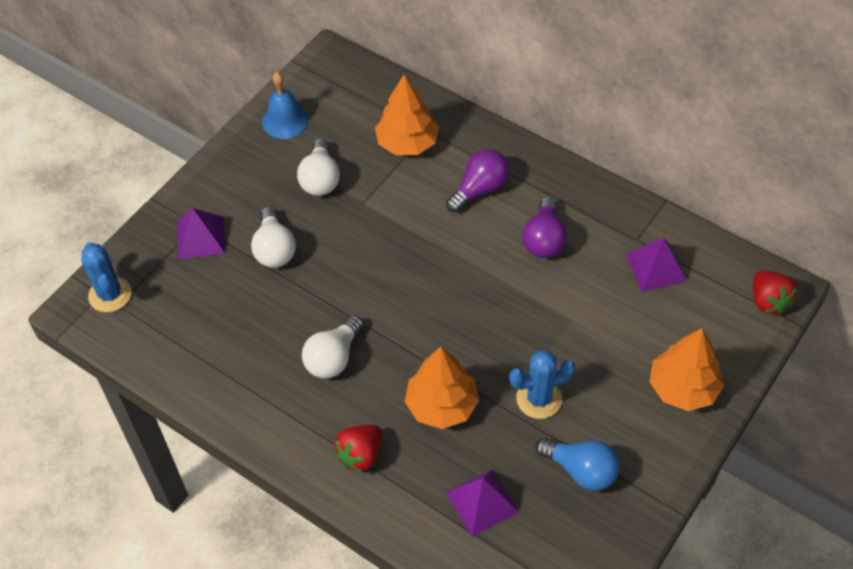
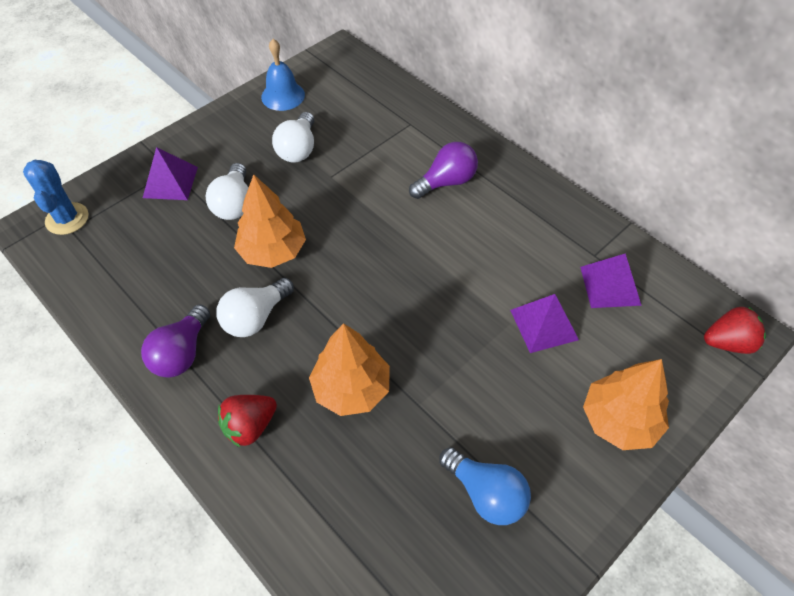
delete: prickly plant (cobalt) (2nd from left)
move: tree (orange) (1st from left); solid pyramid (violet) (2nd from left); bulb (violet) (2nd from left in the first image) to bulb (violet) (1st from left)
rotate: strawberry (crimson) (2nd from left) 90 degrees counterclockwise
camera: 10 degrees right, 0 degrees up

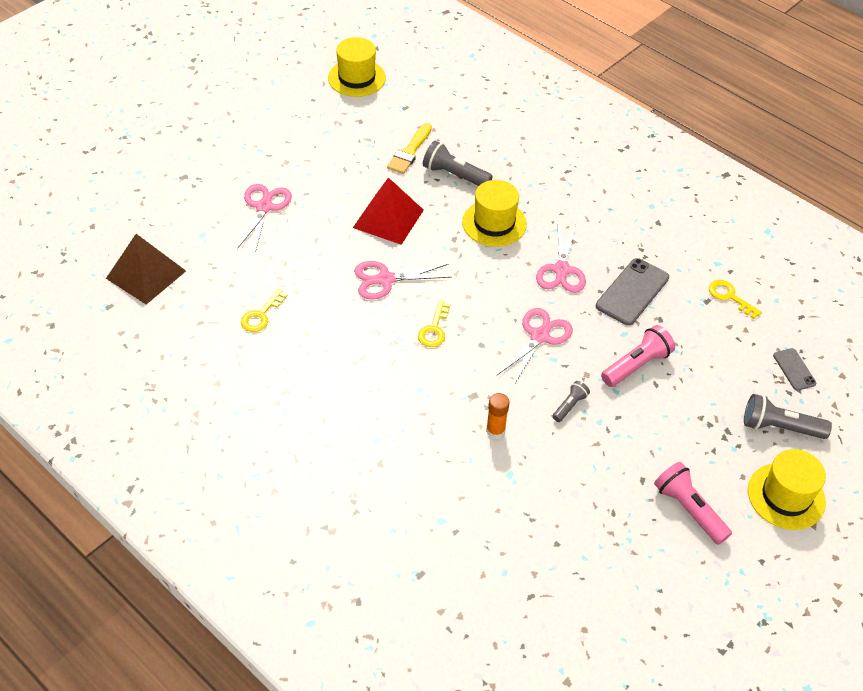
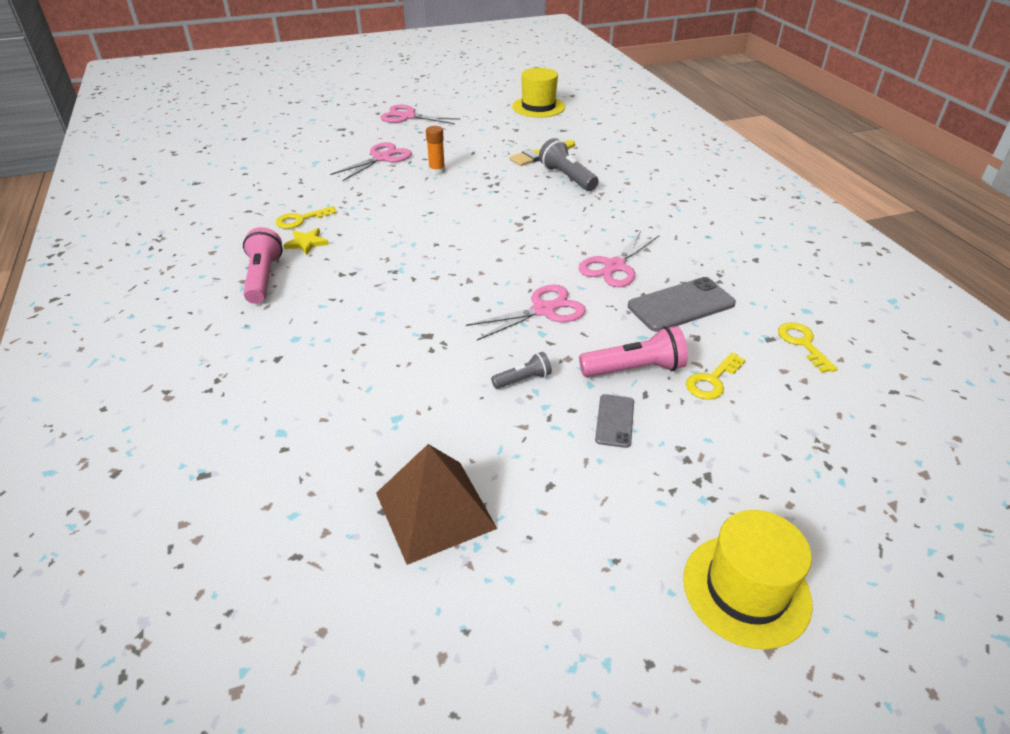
delete: solid pyramid (crimson); tall hat (bright yellow) (2nd from left); pocket torch (grey) (3rd from left)
insert: star shape (bright yellow)
move: solid pyramid (russet); scissors (rose-pink) (2nd from left); door key (bright yellow) (2nd from left); glue stick (orange); pocket torch (rose-pink) (2nd from left in the first image) to pocket torch (rose-pink) (1st from left); mobile phone (grey) (2nd from left in the first image) to mobile phone (grey) (1st from left)
camera: 30 degrees right, 10 degrees down

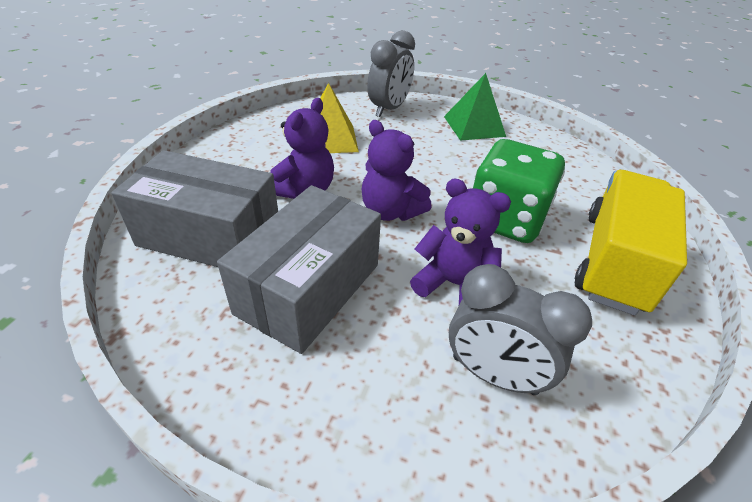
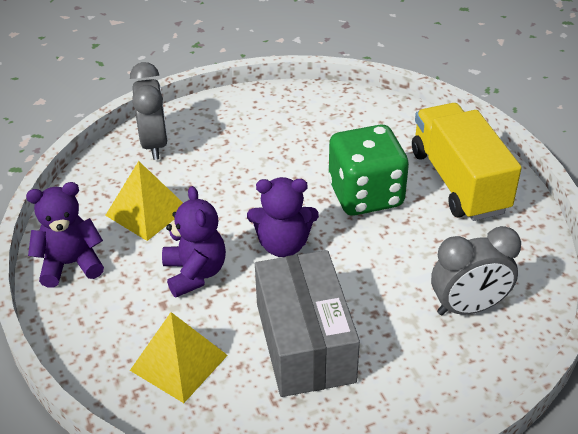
delete: solid pyramid (green)
move: teddy bear (violet) (3rd from left in the first image) to teddy bear (violet) (1st from left)
replace: package (grey) (1st from left) to solid pyramid (bright yellow) (2nd from left)
camera: 40 degrees left, 0 degrees up

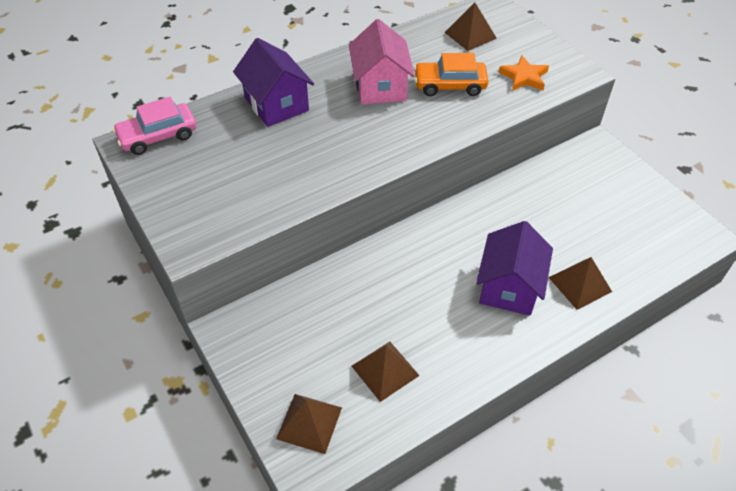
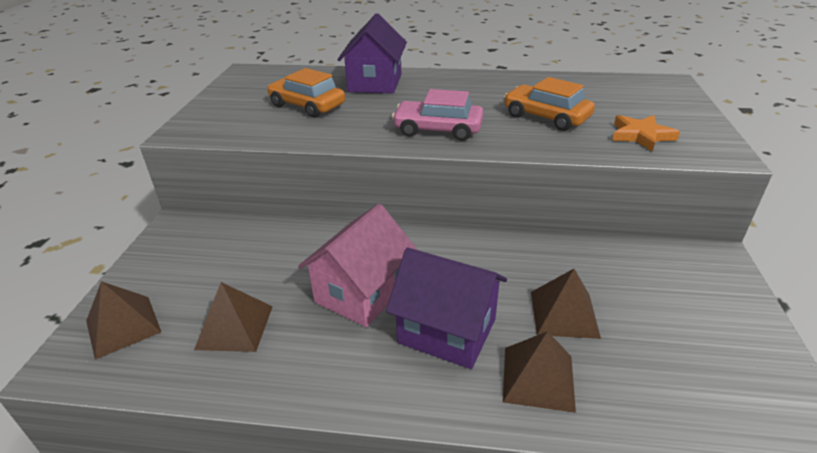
insert: toy car (orange) (1st from left)
move: toy car (rose-pink); toy house (rose-pink); solid pyramid (russet) (3rd from left in the first image) to solid pyramid (russet) (4th from left)
rotate: toy house (violet) (2nd from left) 60 degrees clockwise
camera: 40 degrees right, 15 degrees down

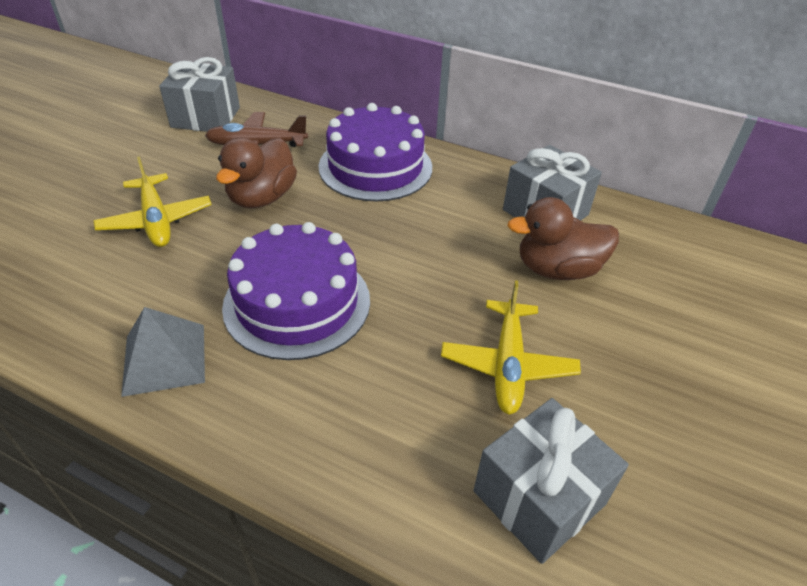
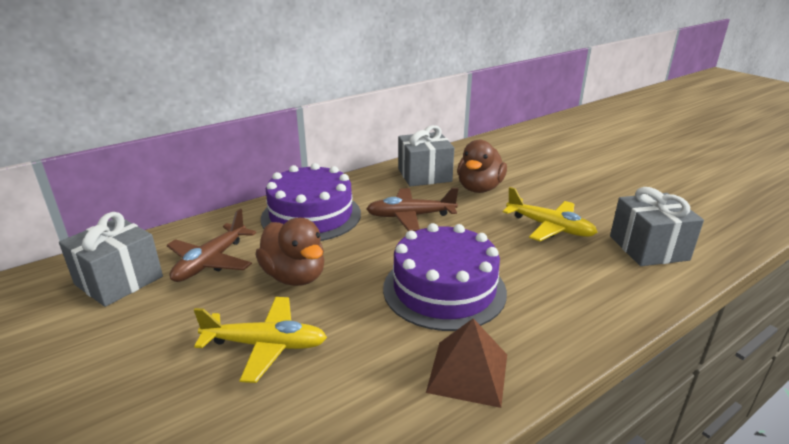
insert: toy plane (russet) (2nd from left)
recolor: solid pyramid (grey) to solid pyramid (russet)
camera: 60 degrees left, 15 degrees down

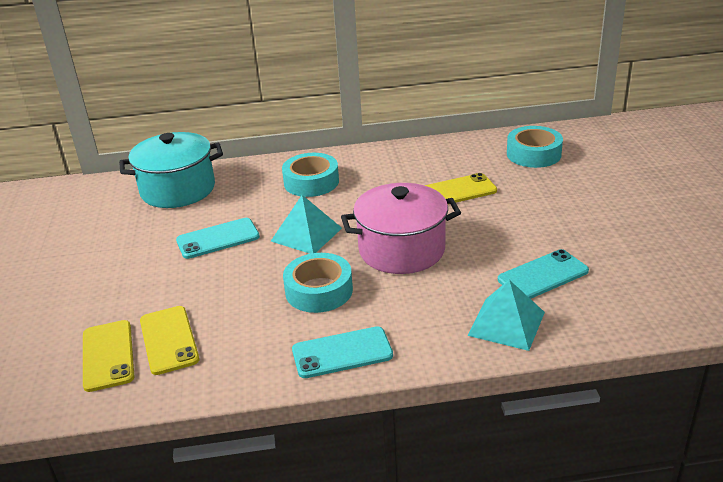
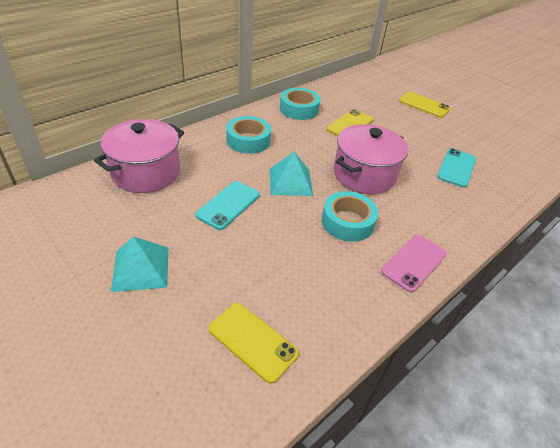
move: mobile phone (bright yellow) (2nd from left in the first image) to mobile phone (bright yellow) (3rd from left); solid pyramid (teal) (2nd from left in the first image) to solid pyramid (teal) (1st from left); sticky tape (teal) (3rd from left in the first image) to sticky tape (teal) (2nd from left)
recolor: pot (teal) to pot (rose-pink) (1st from left); mobile phone (teal) (2nd from left) to mobile phone (rose-pink)
camera: 40 degrees left, 10 degrees up

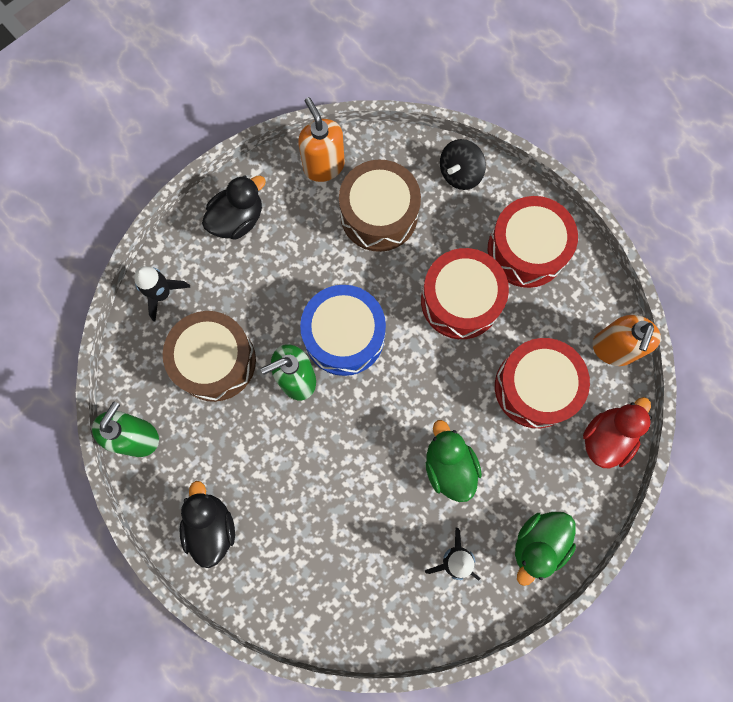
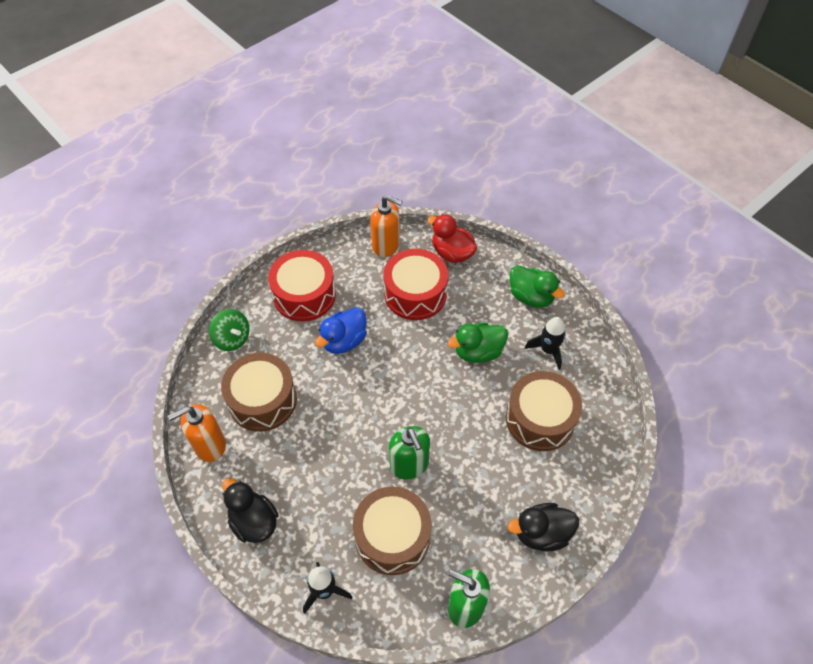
delete: snare drum (cobalt)
insert: snare drum (russet) (3rd from left)
replace: snare drum (crimson) (1st from left) to toy duck (cobalt)
recolor: whirligig (jet-black) to whirligig (green)
camera: 90 degrees left, 20 degrees down

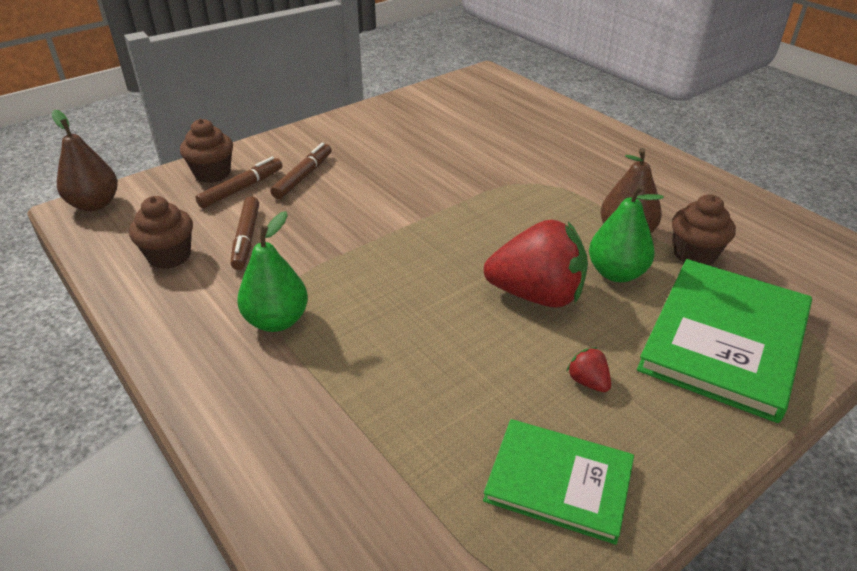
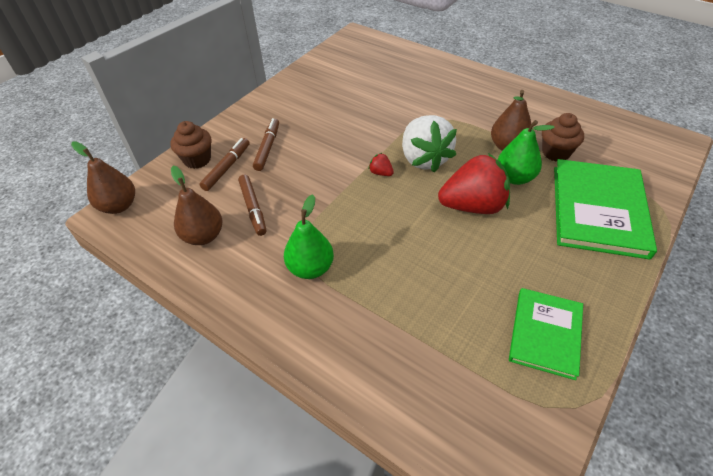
insert: strawberry (white)
move: strawberry (crimson) (2nd from left in the first image) to strawberry (crimson) (1st from left)
replace: fairy cake (russet) (1st from left) to pear fruit (russet) (2nd from left)
rotate: hardback (green) (1st from left) 75 degrees counterclockwise
camera: 15 degrees left, 10 degrees up

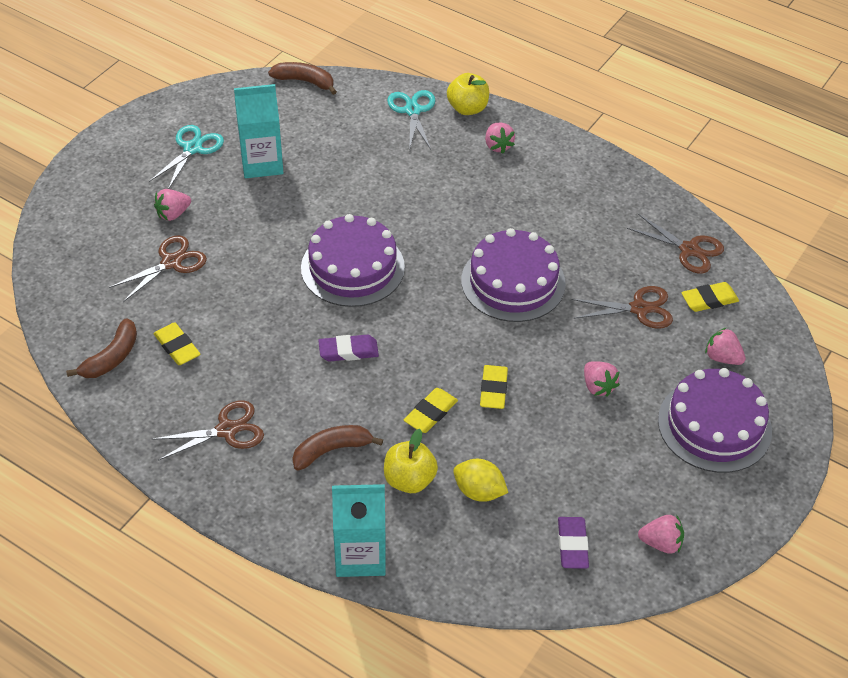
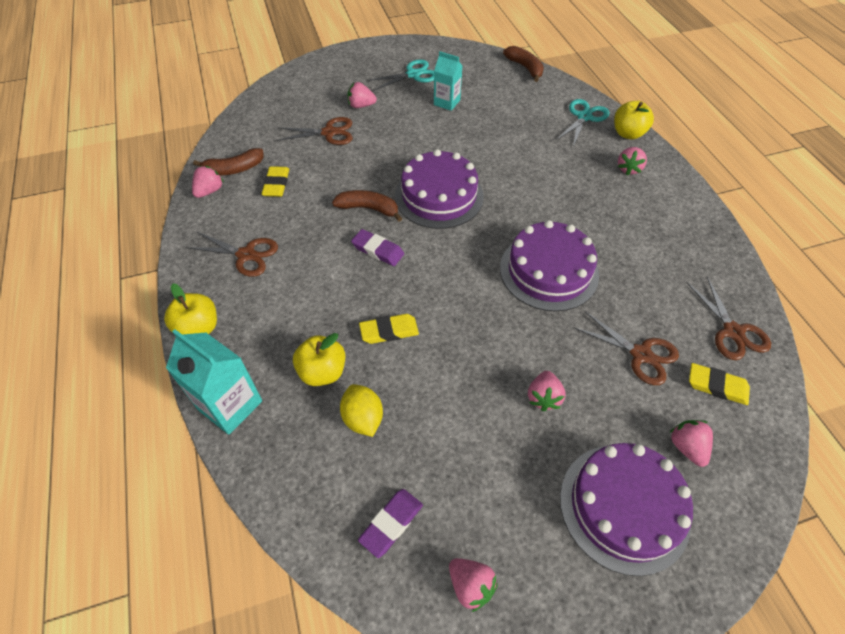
delete: eraser (bright yellow) (3rd from left)
insert: toy apple (bright yellow) (1st from left); strawberry (rose-pink) (1st from left)
move: banana (russet) (3rd from left in the first image) to banana (russet) (2nd from left)
resize: milk carton (teal) (1st from left in the first image) x0.66
camera: 40 degrees right, 5 degrees up

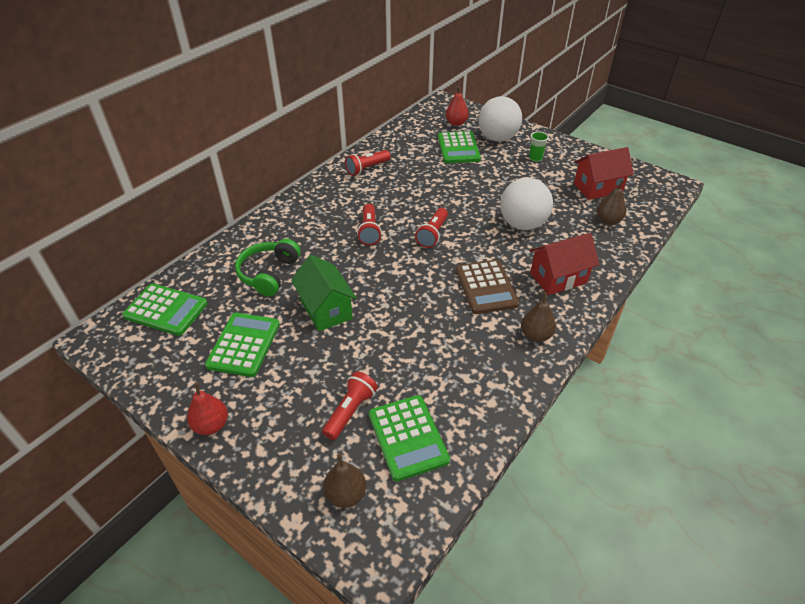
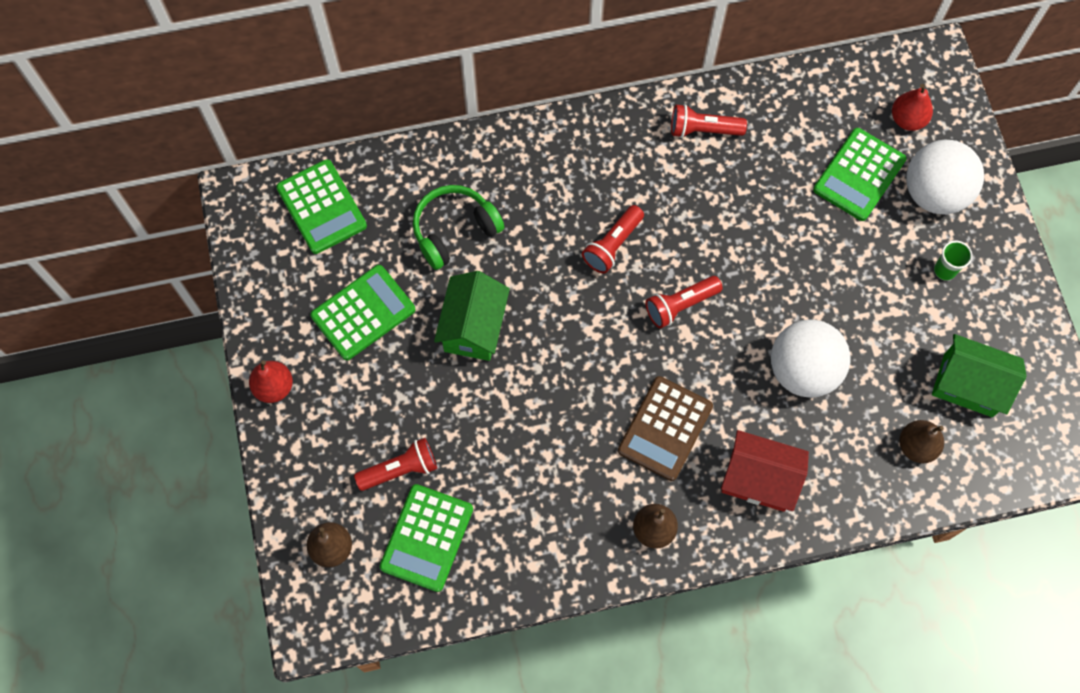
recolor: toy house (crimson) (2nd from left) to toy house (green) (2nd from left)
camera: 40 degrees right, 25 degrees up

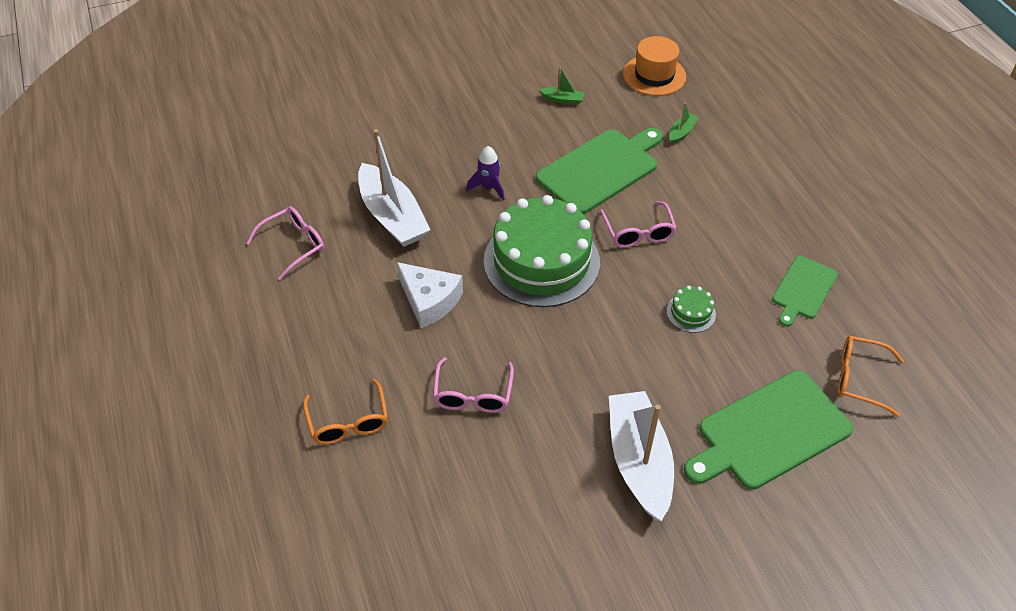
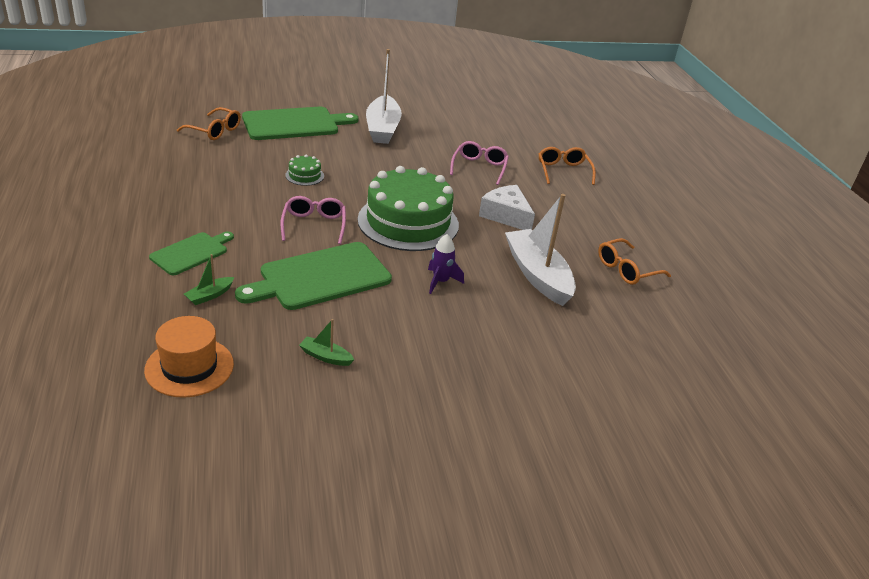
move: cutting board (green) (3rd from left in the first image) to cutting board (green) (1st from left)
recolor: eyeglasses (rose-pink) (1st from left) to eyeglasses (orange) (3rd from left)
camera: 175 degrees left, 15 degrees down

